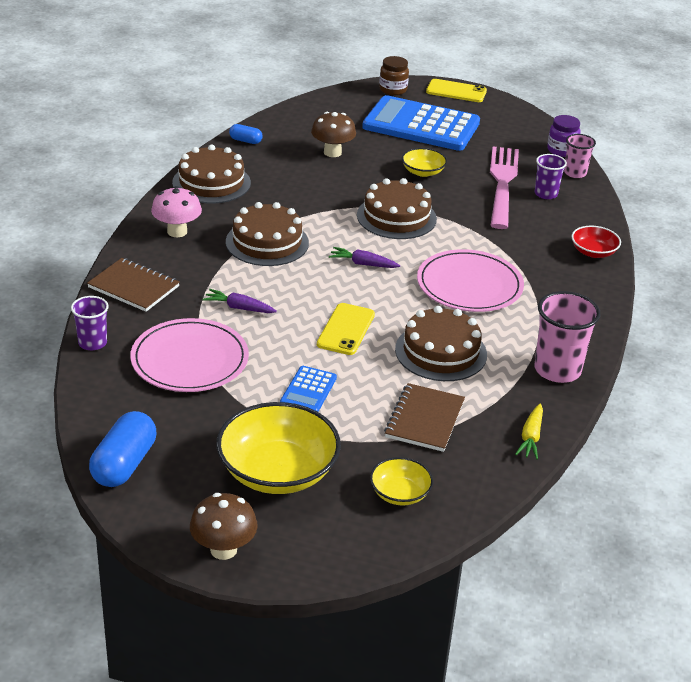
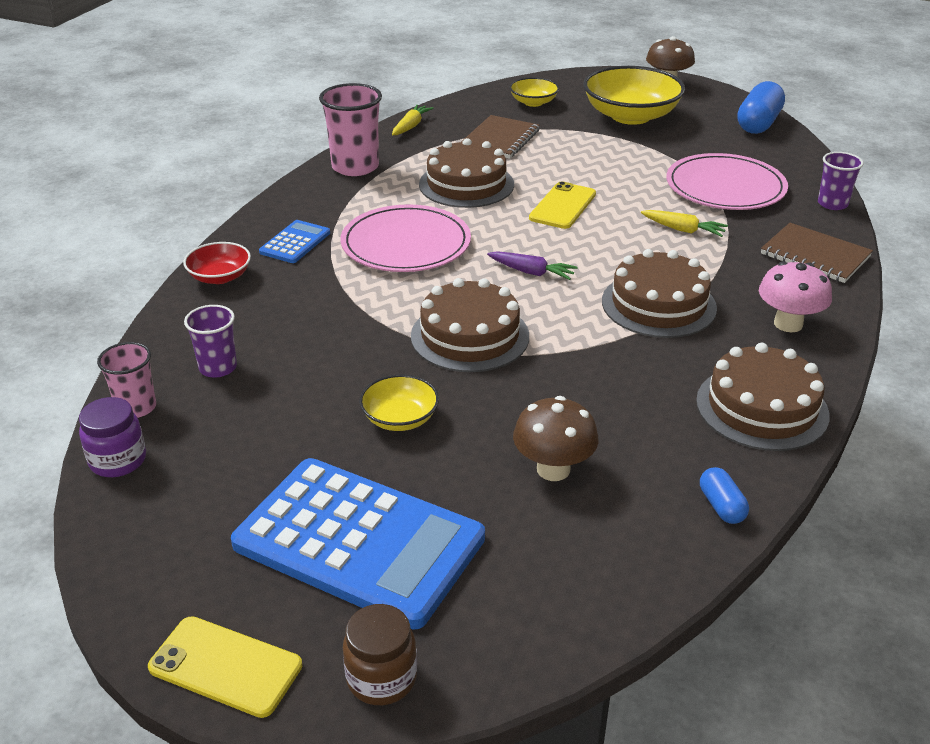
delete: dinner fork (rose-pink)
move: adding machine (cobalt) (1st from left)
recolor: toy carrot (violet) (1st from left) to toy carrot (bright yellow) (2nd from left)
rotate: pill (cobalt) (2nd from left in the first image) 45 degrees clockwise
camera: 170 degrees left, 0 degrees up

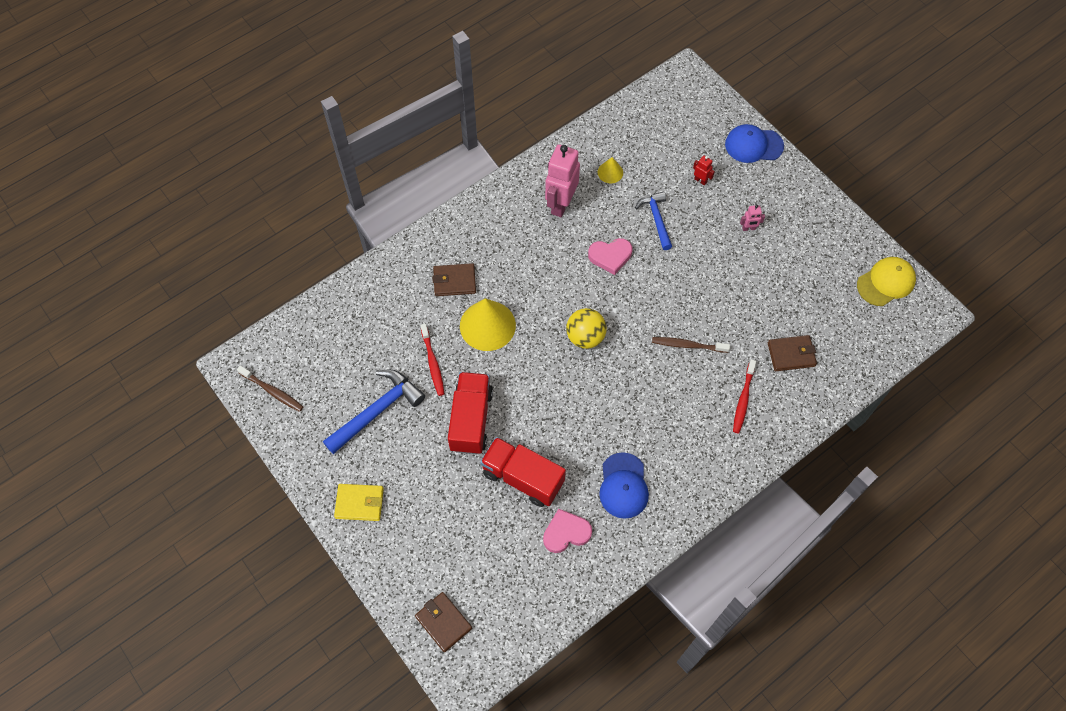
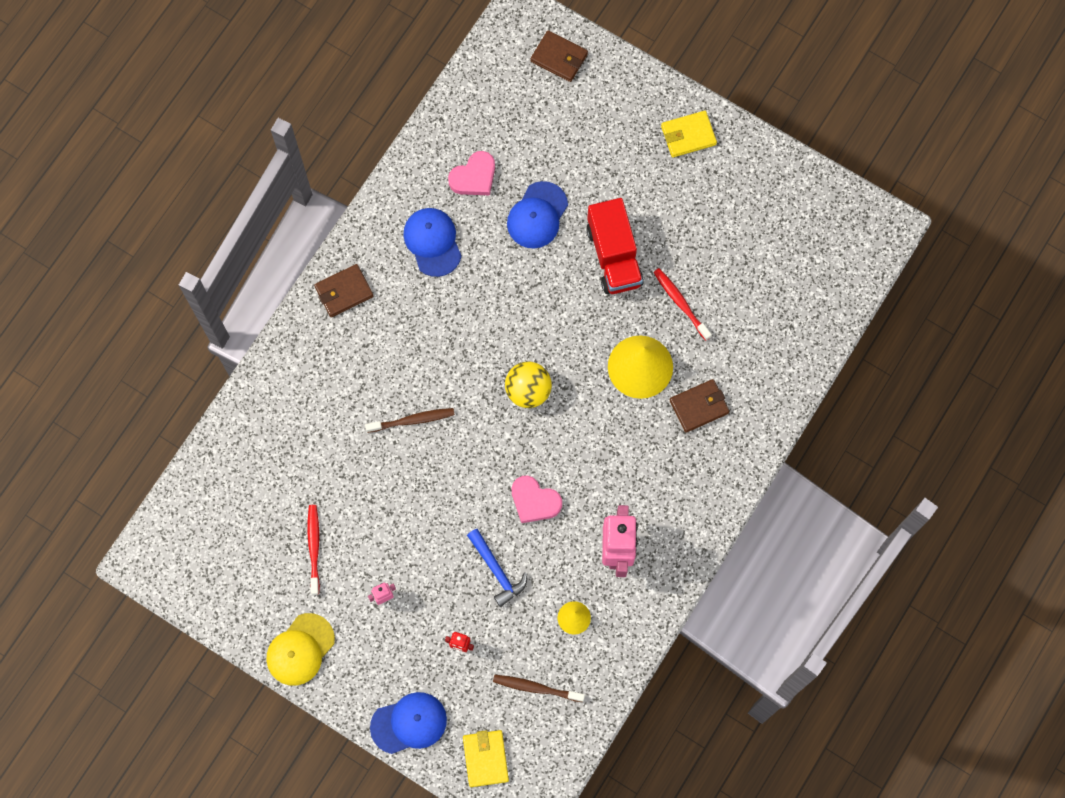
delete: carpenter's hammer (cobalt) (1st from left)
insert: wallet (bright yellow) (1st from left)
move: dental brush (russet) (1st from left in the first image) to dental brush (russet) (2nd from left); dental brush (crimson) (2nd from left in the first image) to dental brush (crimson) (1st from left); wallet (russet) (3rd from left in the first image) to wallet (russet) (1st from left); baseball cap (bright yellow)
replace: lorry (crimson) (2nd from left) to baseball cap (cobalt) (3rd from left)
rotate: love heart (rose-pink) (2nd from left) 120 degrees counterclockwise
camera: 160 degrees right, 10 degrees up

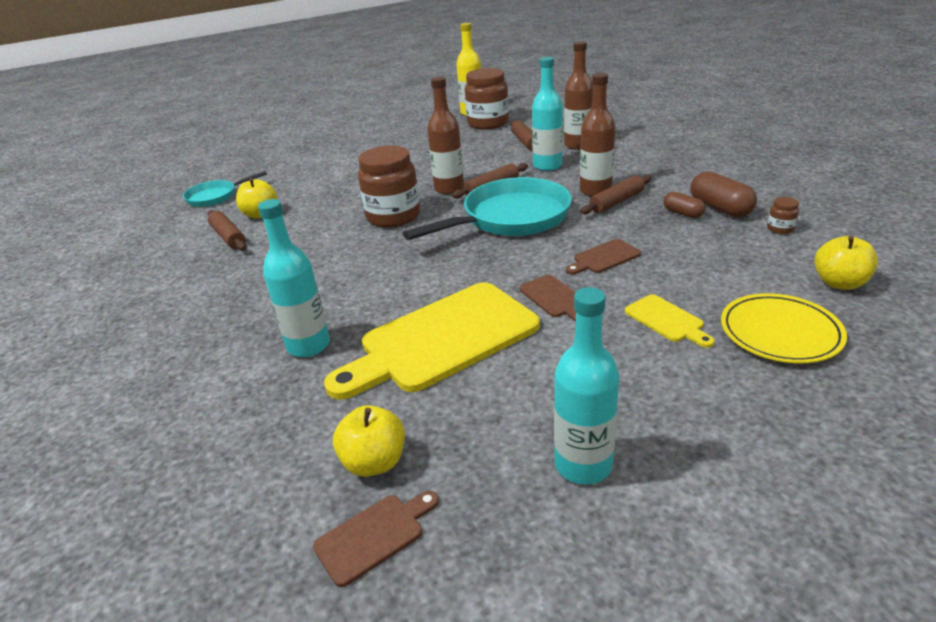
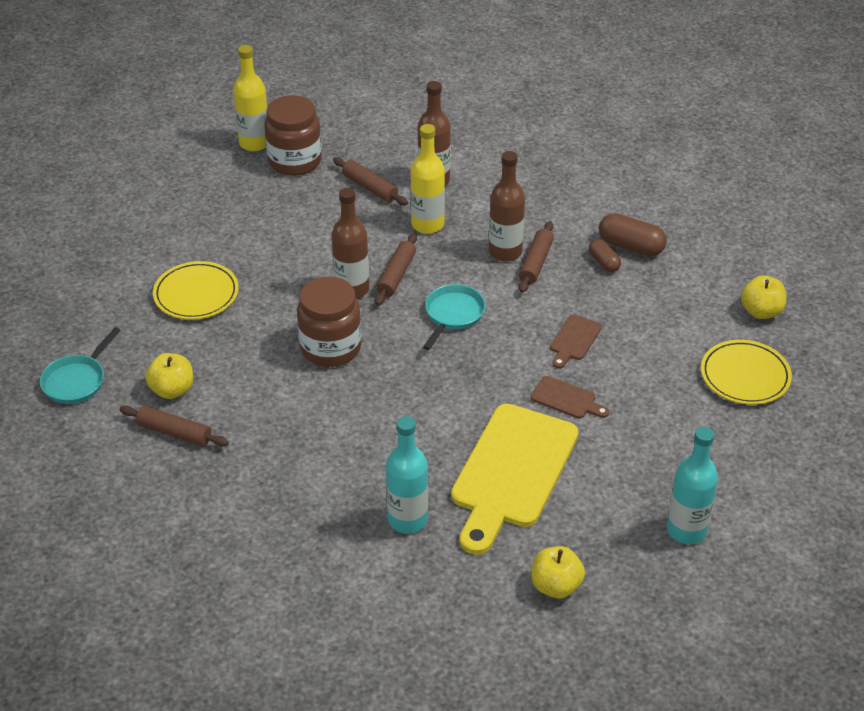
delete: cutting board (russet) (1st from left); cutting board (bright yellow) (2nd from left); preserve jar (russet) (3rd from left)
insert: plate (bright yellow) (1st from left)
recolor: flask (teal) (2nd from left) to flask (bright yellow) (2nd from left)
rotate: pill (russet) (1st from left) 45 degrees clockwise
resize: pan (teal) (2nd from left) x0.54
camera: 35 degrees left, 10 degrees up

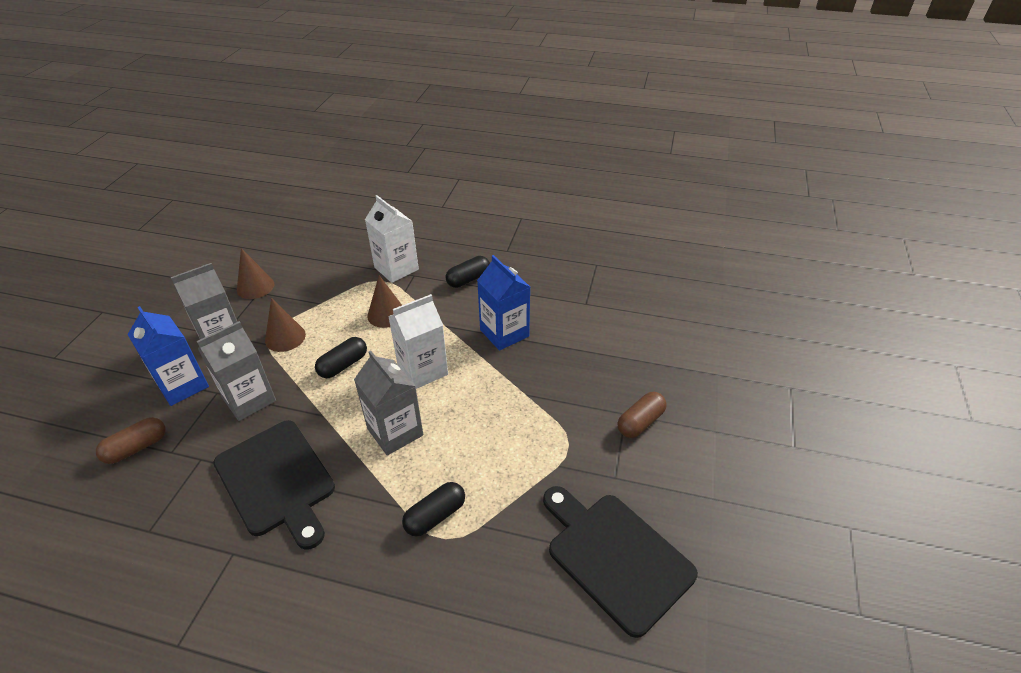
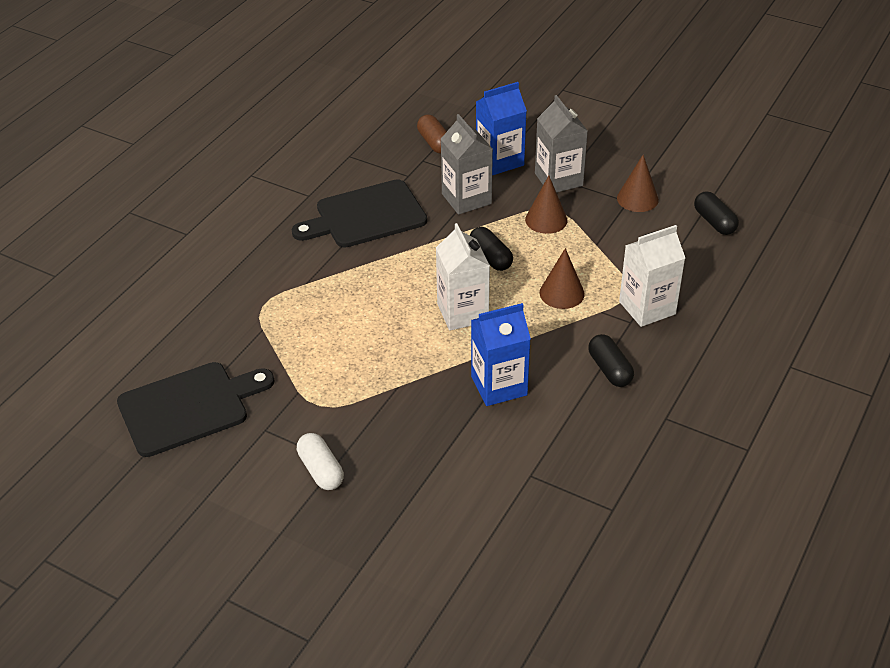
delete: milk carton (grey) (3rd from left)
move: pill (jet-black) (2nd from left in the first image) to pill (jet-black) (3rd from left)
recolor: pill (russet) (2nd from left) to pill (white)
camera: 105 degrees right, 0 degrees up

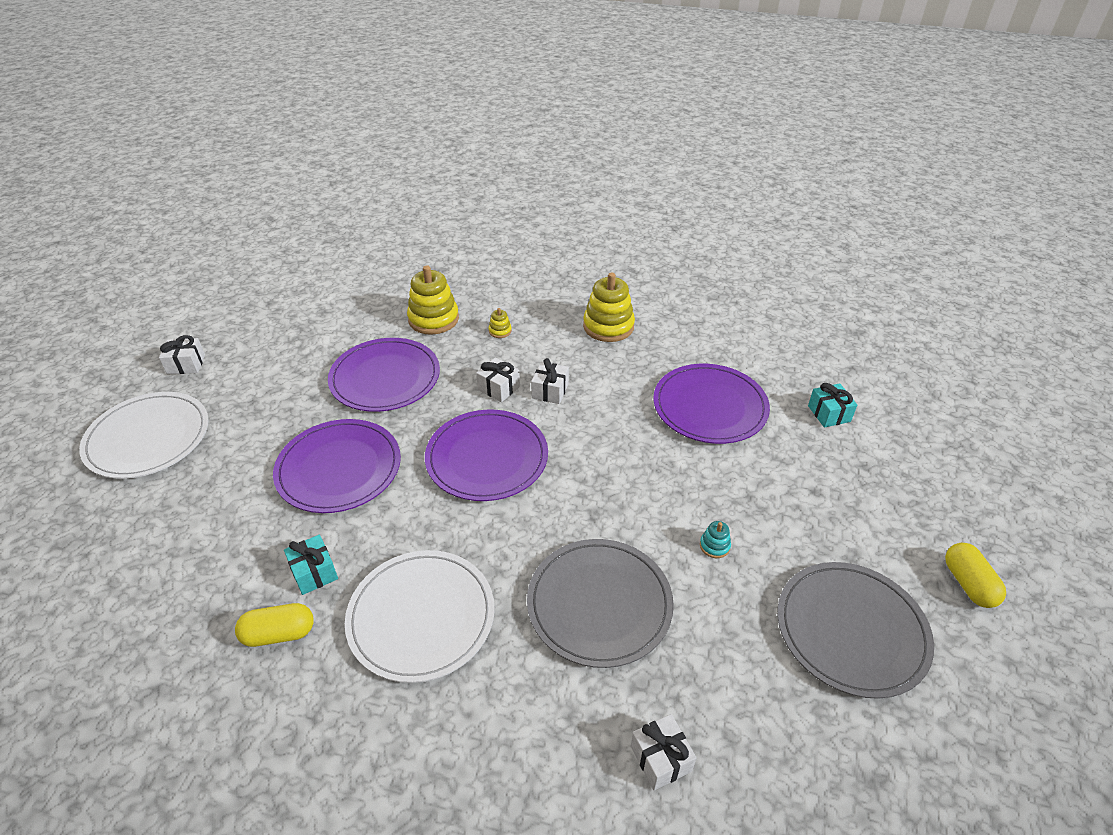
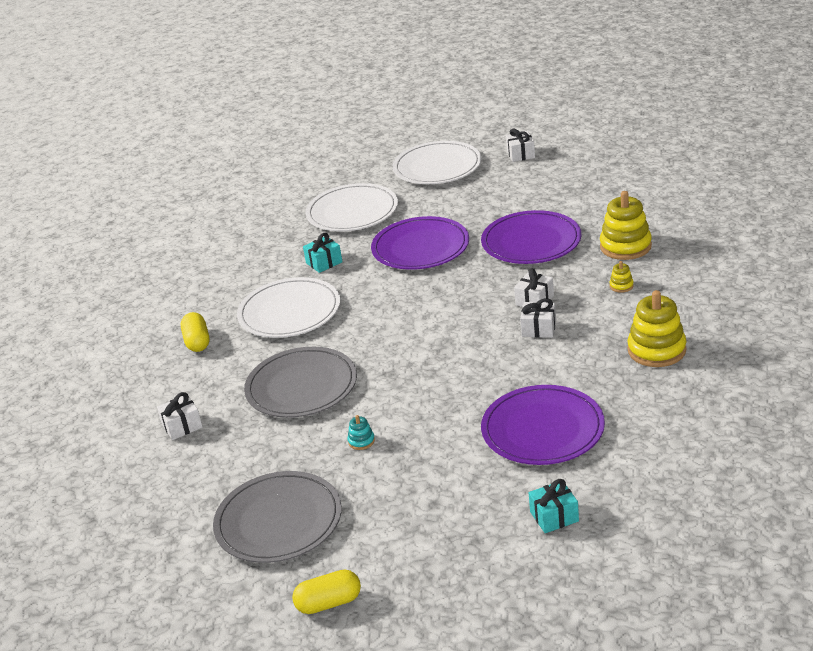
delete: plate (violet) (3rd from left)
insert: plate (white) (2nd from left)
move: pill (bright yellow) (1st from left)
camera: 90 degrees right, 10 degrees down

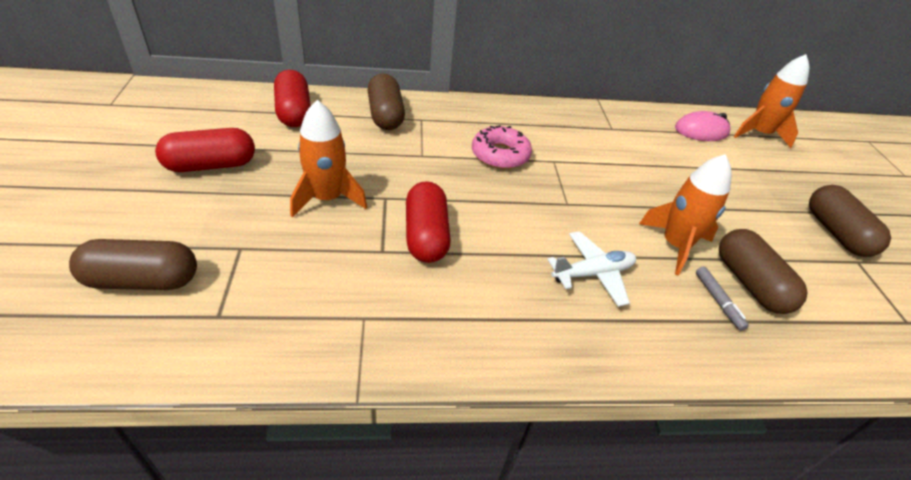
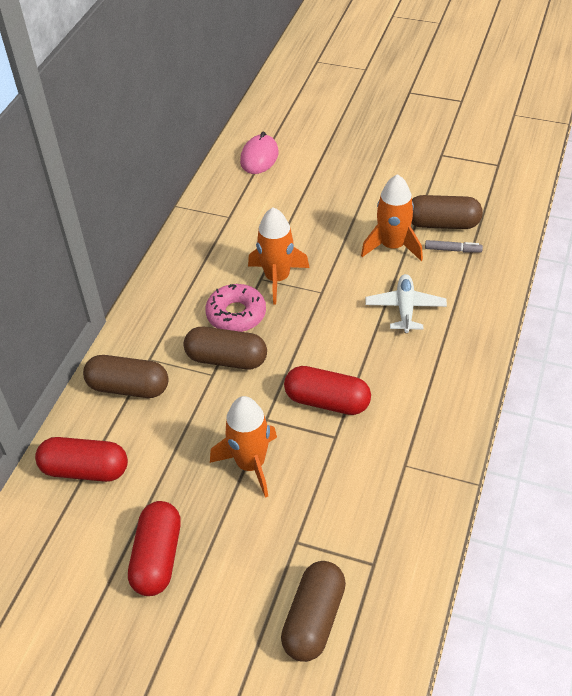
move: toy rocket (orange) (3rd from left in the first image) to toy rocket (orange) (2nd from left); pill (russet) (4th from left in the first image) to pill (russet) (2nd from left)
camera: 60 degrees left, 5 degrees up

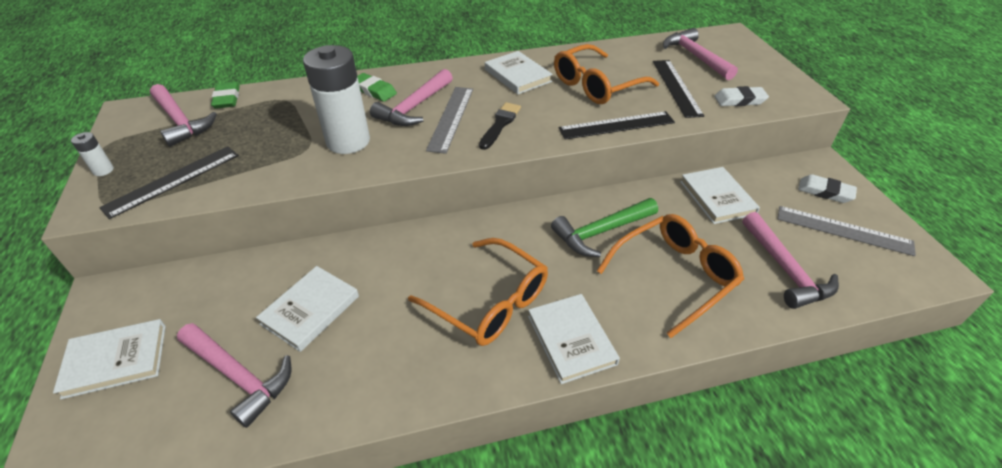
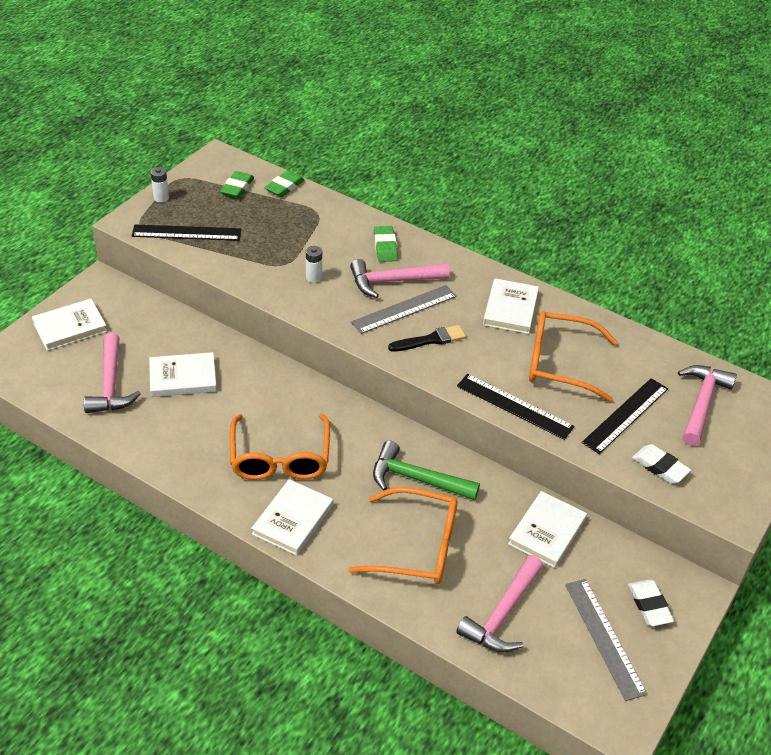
replace: carpenter's hammer (rose-pink) (1st from left) to eraser (green) (1st from left)
rotate: hardback (white) (1st from left) 60 degrees counterclockwise
resize: AA battery (white) (2nd from left) x0.41
camera: 45 degrees right, 0 degrees up

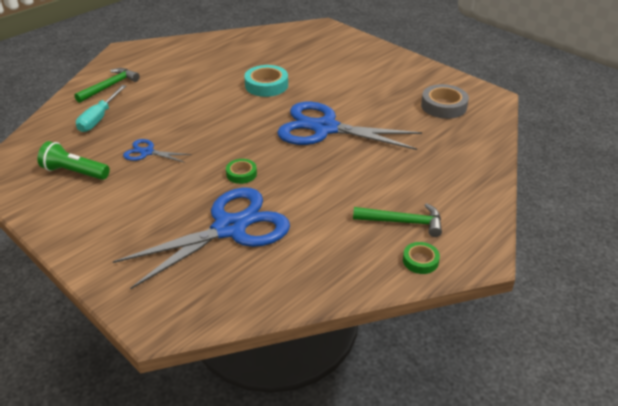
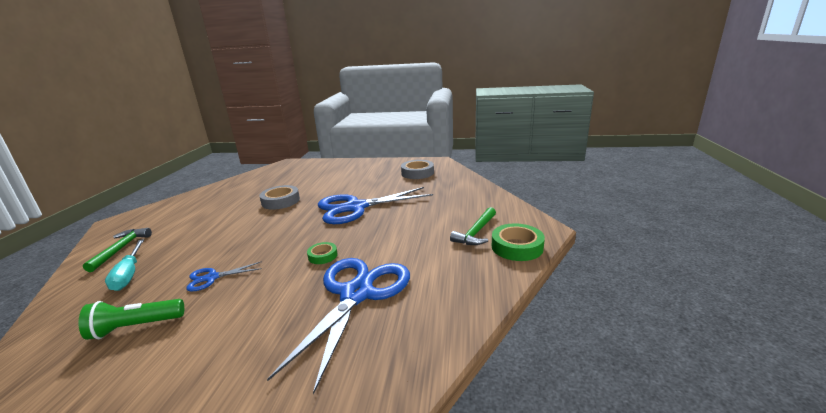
recolor: sticky tape (teal) to sticky tape (grey) (1st from left)
rotate: carpenter's hammer (green) (2nd from left) 150 degrees clockwise
resize: sticky tape (green) (2nd from left) x1.72
camera: 35 degrees left, 15 degrees down

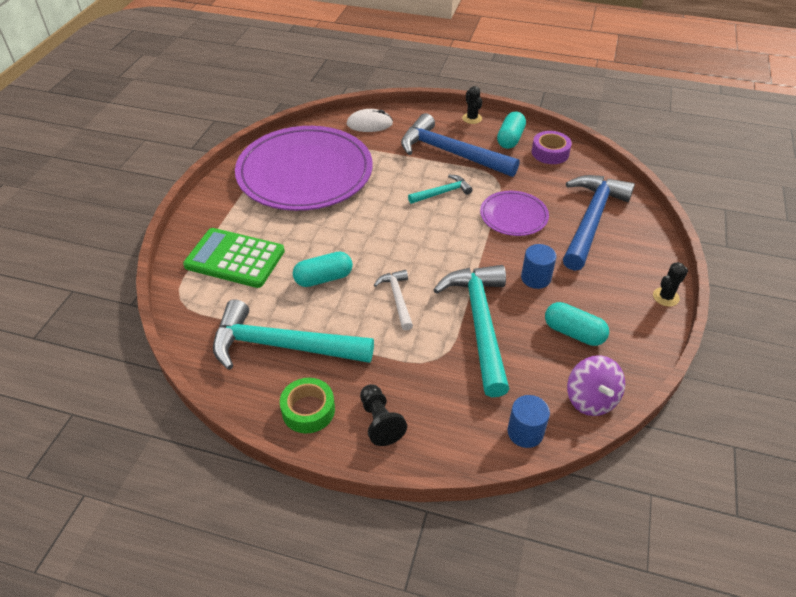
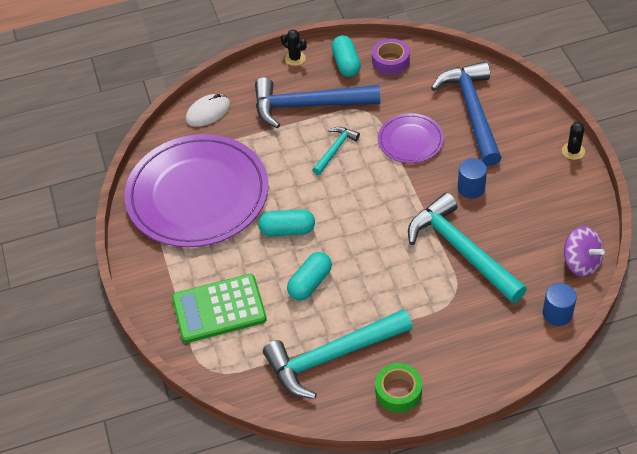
delete: game pawn (jet-black); carpenter's hammer (white)
move: pill (teal) (3rd from left in the first image) to pill (teal) (1st from left)
camera: 30 degrees left, 5 degrees up

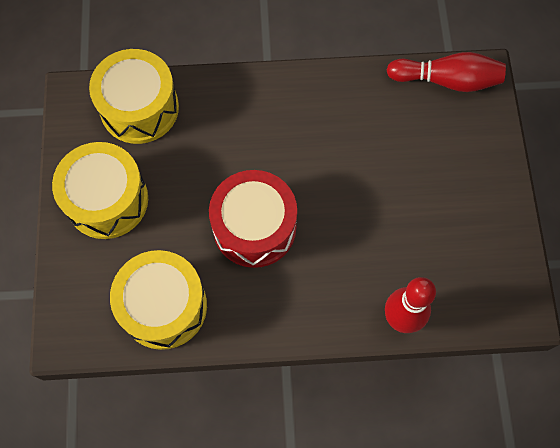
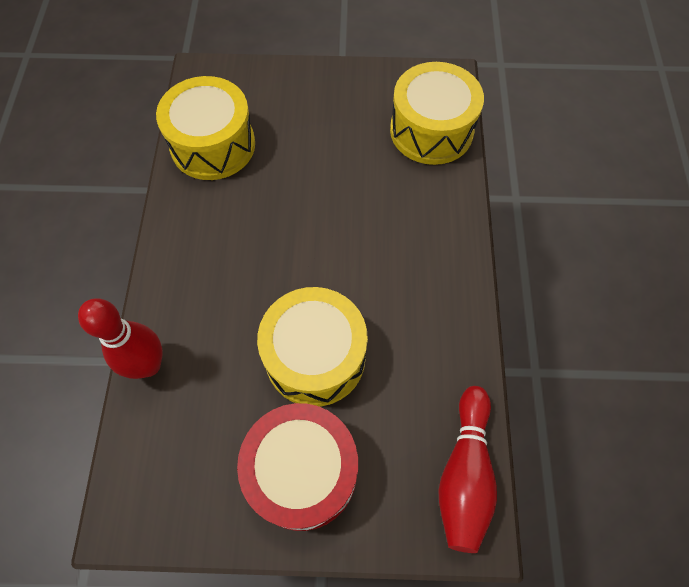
move: snare drum (bright yellow) (1st from left in the first image) to snare drum (bright yellow) (2nd from left); snare drum (crimson)
camera: 95 degrees right, 5 degrees down

